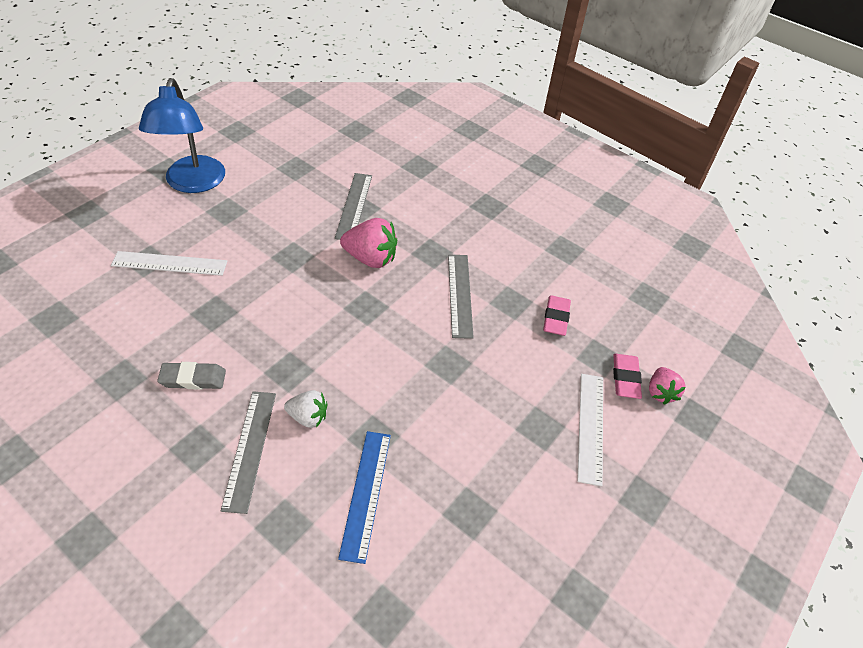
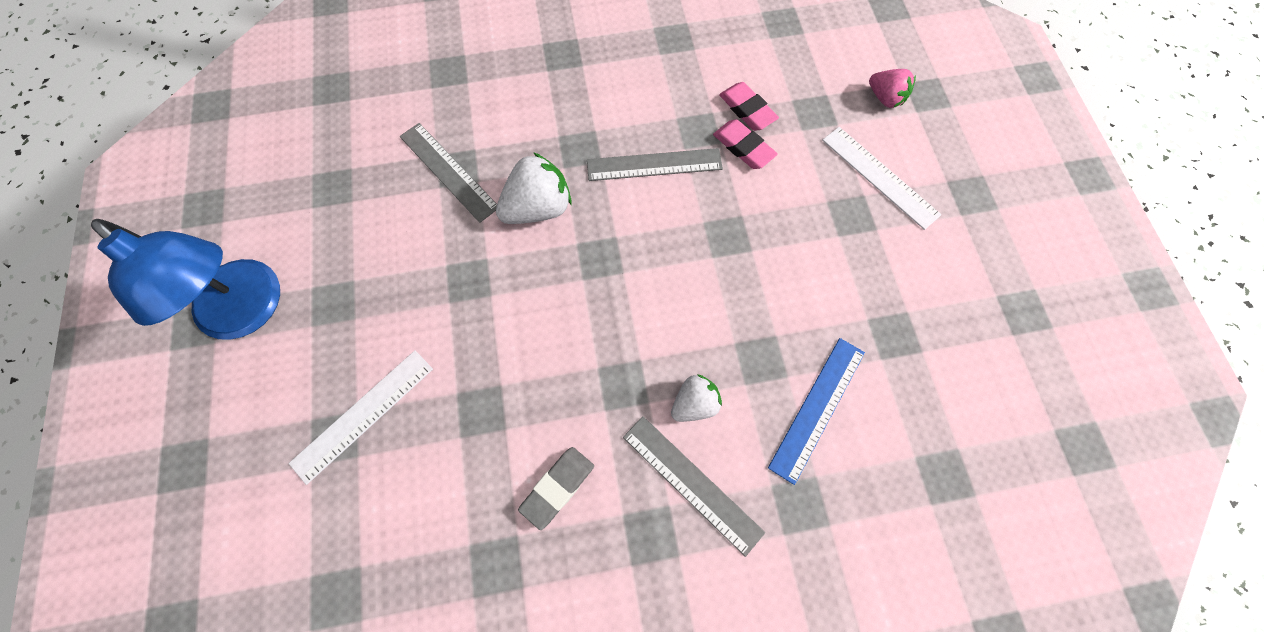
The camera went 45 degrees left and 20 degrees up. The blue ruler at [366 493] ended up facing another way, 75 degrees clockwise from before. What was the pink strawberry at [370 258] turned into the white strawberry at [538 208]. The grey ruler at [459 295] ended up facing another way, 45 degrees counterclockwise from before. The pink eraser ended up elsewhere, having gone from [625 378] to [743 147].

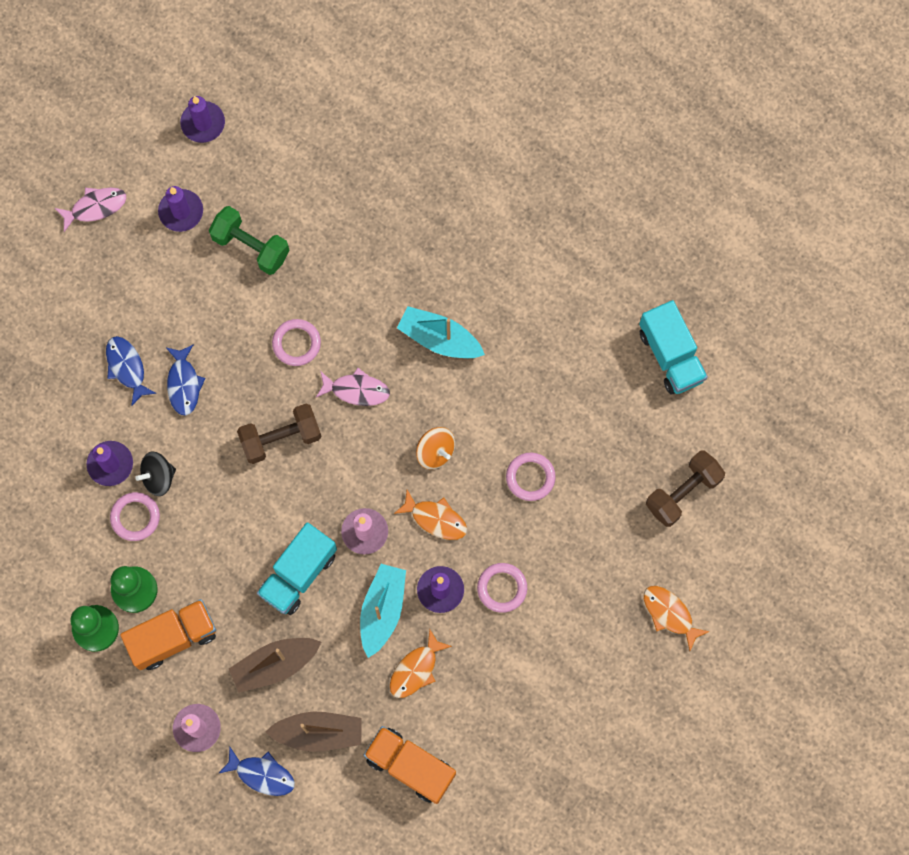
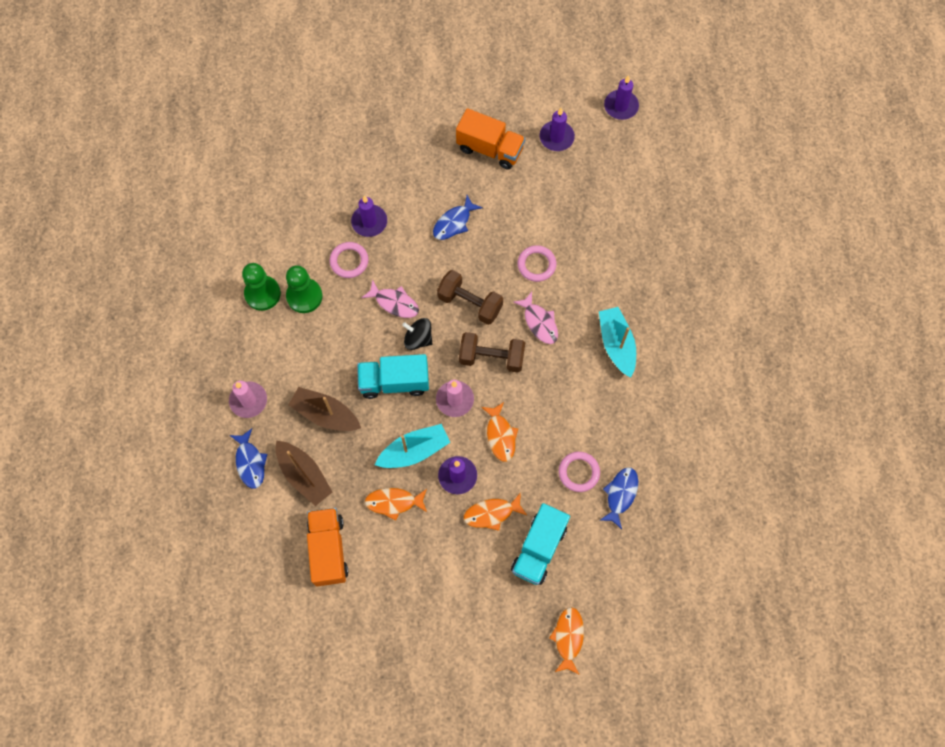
The camera went 50 degrees right and 5 degrees down. The pink fish ended up elsewhere, having gone from [95 207] to [394 303]. The blue fish ended up elsewhere, having gone from [127 367] to [620 494]. The orange truck ended up elsewhere, having gone from [173 637] to [490 149]. The black spinning top ended up elsewhere, having gone from [158 477] to [418 339]. The second view lost the green dumbbell at [251 246]. The second view lost the orange spinning top at [435 452]. Where the pink ring stood at [502 588], the orange fish came to stand at [491 513]. The turquoise truck ended up elsewhere, having gone from [671 356] to [539 549]. The brown dumbbell ended up elsewhere, having gone from [683 492] to [491 358].

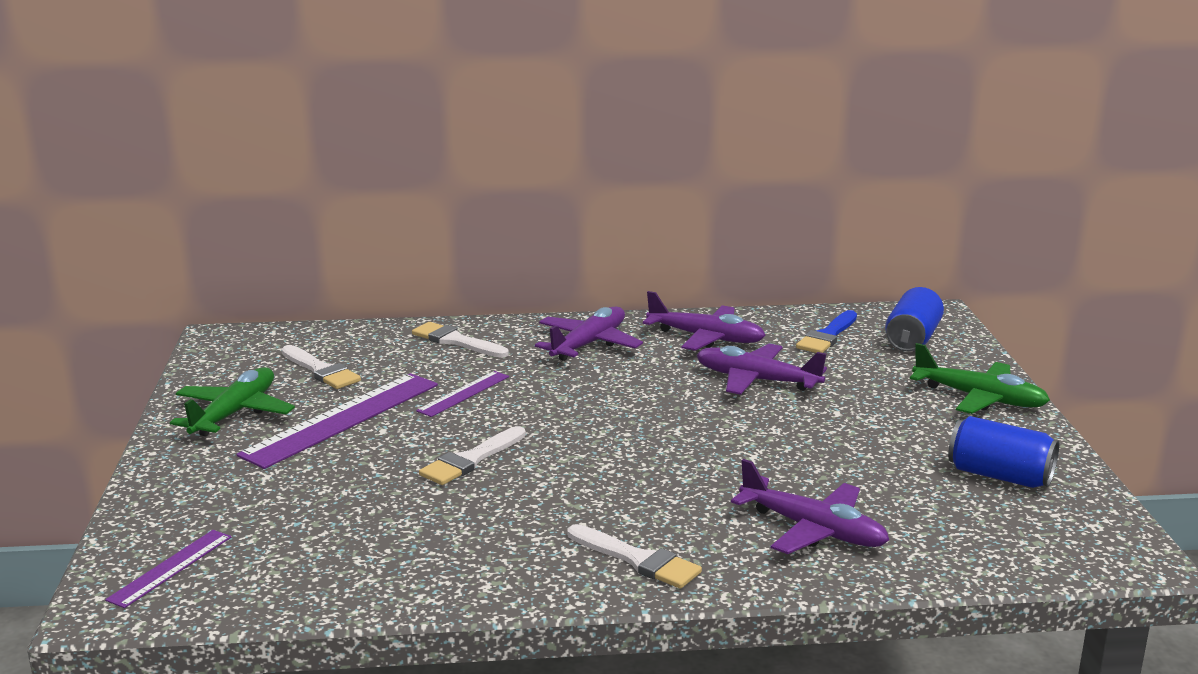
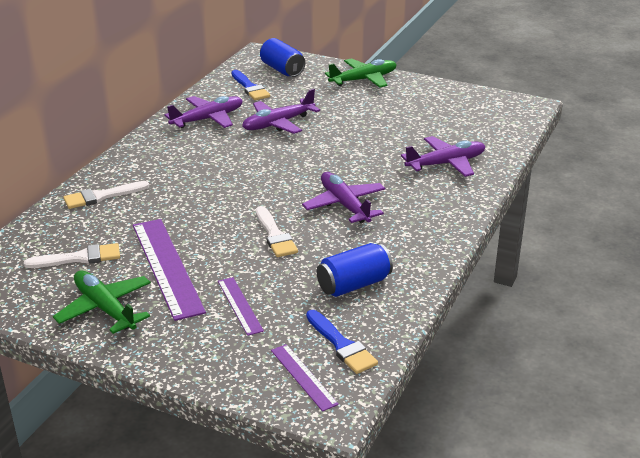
The camera went 60 degrees left and 10 degrees up. The purple ruler ended up elsewhere, having gone from [464 393] to [240 305]. The purple plane ended up elsewhere, having gone from [588 344] to [345 205]. The second view lost the white brush at [637 559]. The blue can ended up elsewhere, having gone from [1000 476] to [354 285]. The second view gained the blue brush at [341 345].

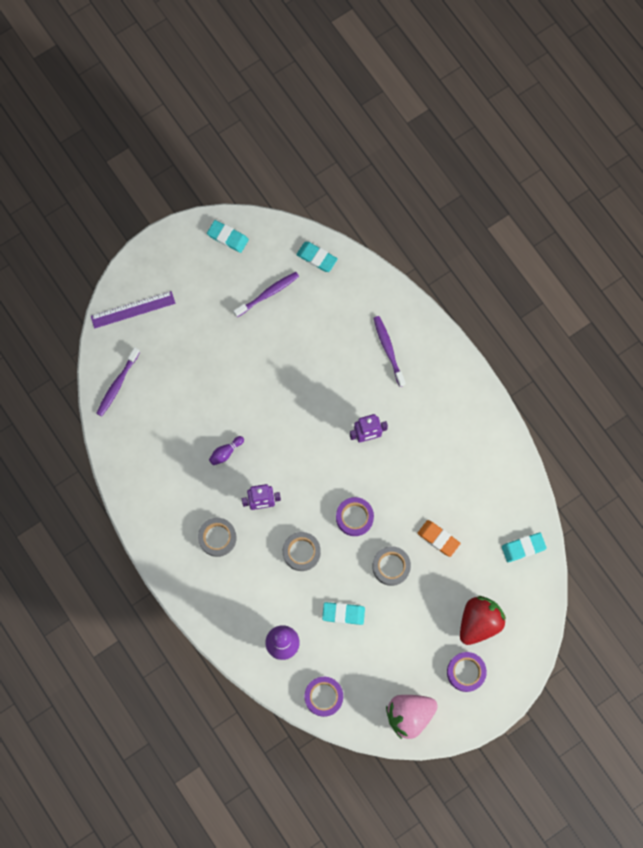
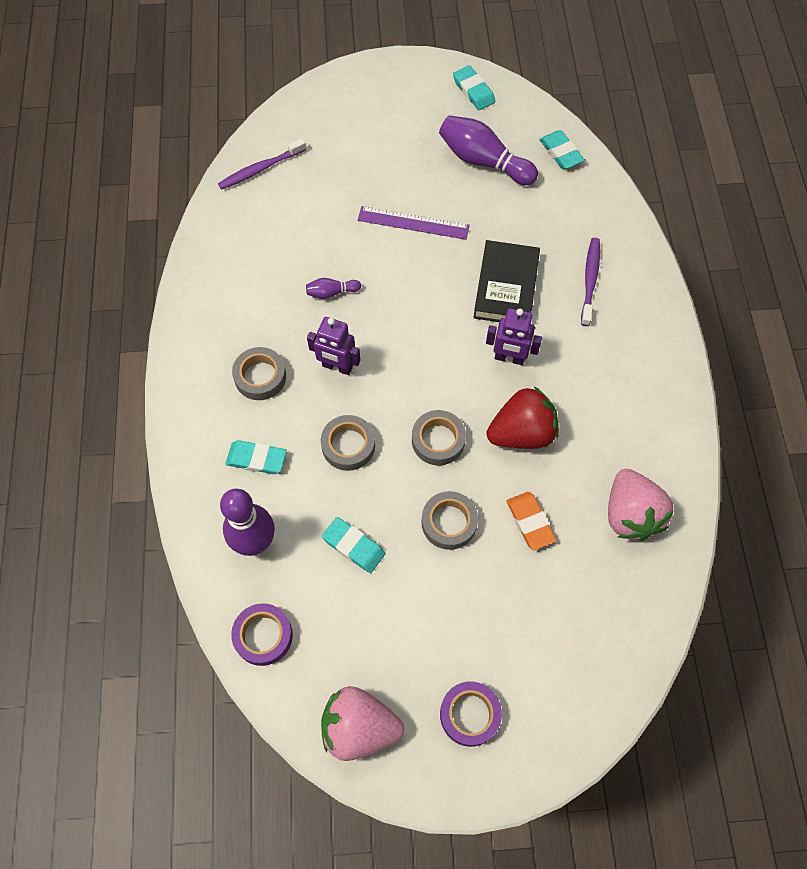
The camera went 30 degrees right and 10 degrees down. The purple ruler ended up elsewhere, having gone from [133 310] to [413 223]. Where the purple toothbrush stood at [268 294], the purple bowling pin came to stand at [483 161]. What was the purple tape at [354 517] turned into the grey tape at [438 440]. The red strawberry ended up elsewhere, having gone from [479 622] to [522 433]. The turquoise eraser ended up elsewhere, having gone from [523 548] to [256 459]. The second view gained the black book at [506 287]. The second view gained the pink strawberry at [630 514].

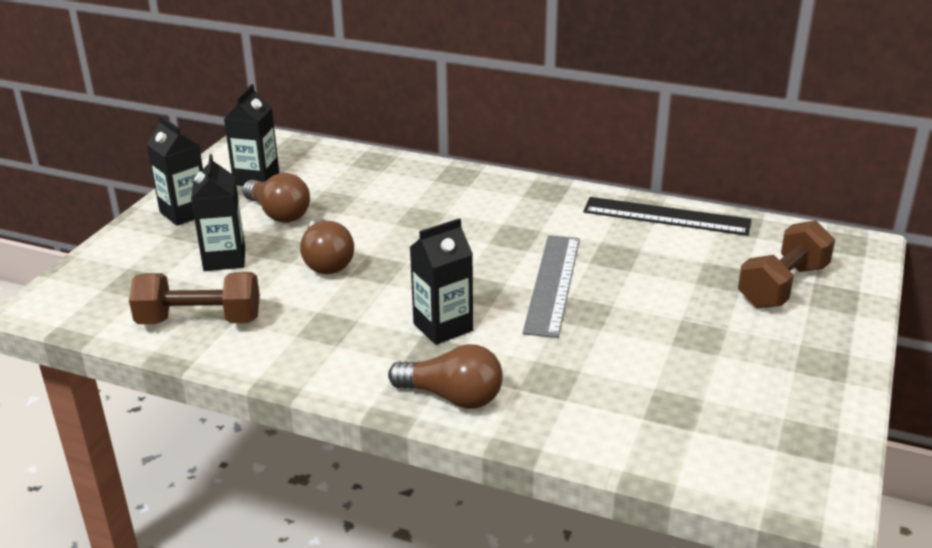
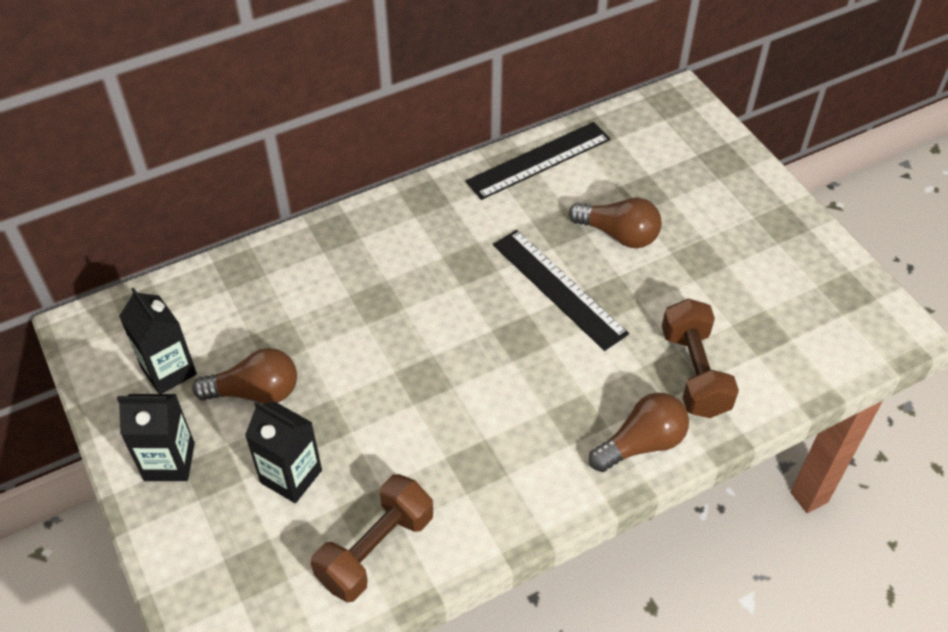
The camera went 50 degrees left and 20 degrees up. The brown light bulb ended up elsewhere, having gone from [326 261] to [618 234]. The second view lost the black carton at [443 327]. What was the grey ruler at [552 284] turned into the black ruler at [558 288]. The brown dumbbell ended up elsewhere, having gone from [782 286] to [694 372].

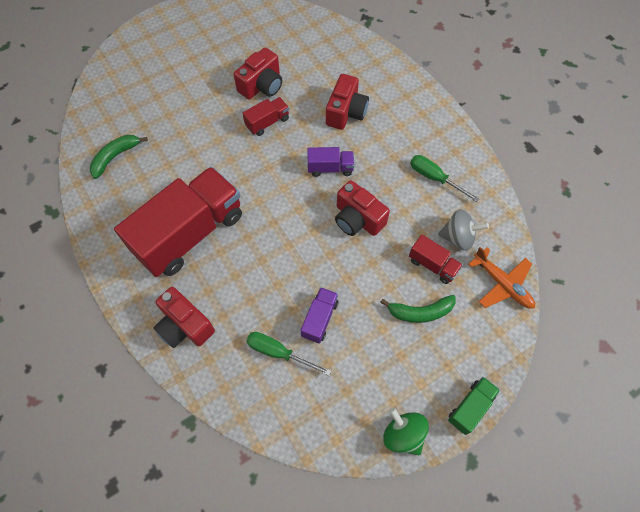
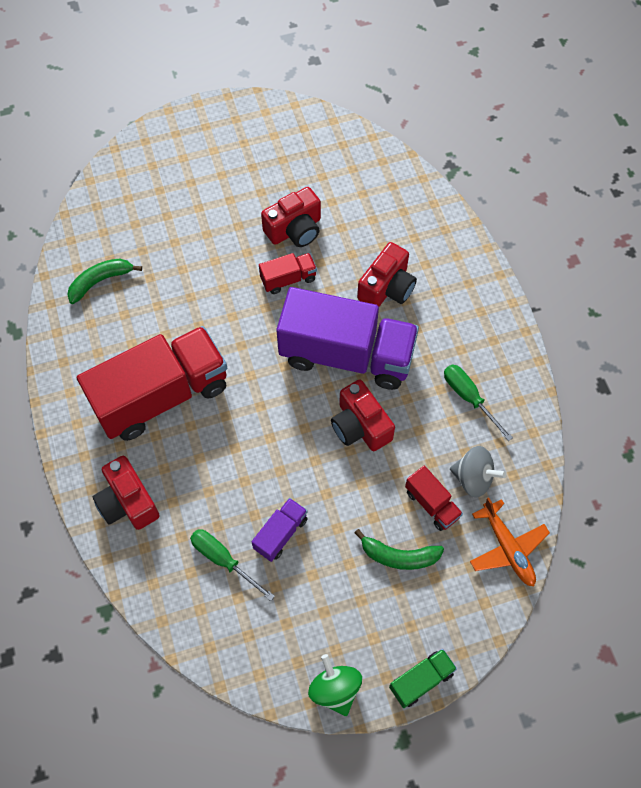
The camera went 15 degrees right and 0 degrees up. The size of the purple truck at [330 168] changed by a factor of 2.31.

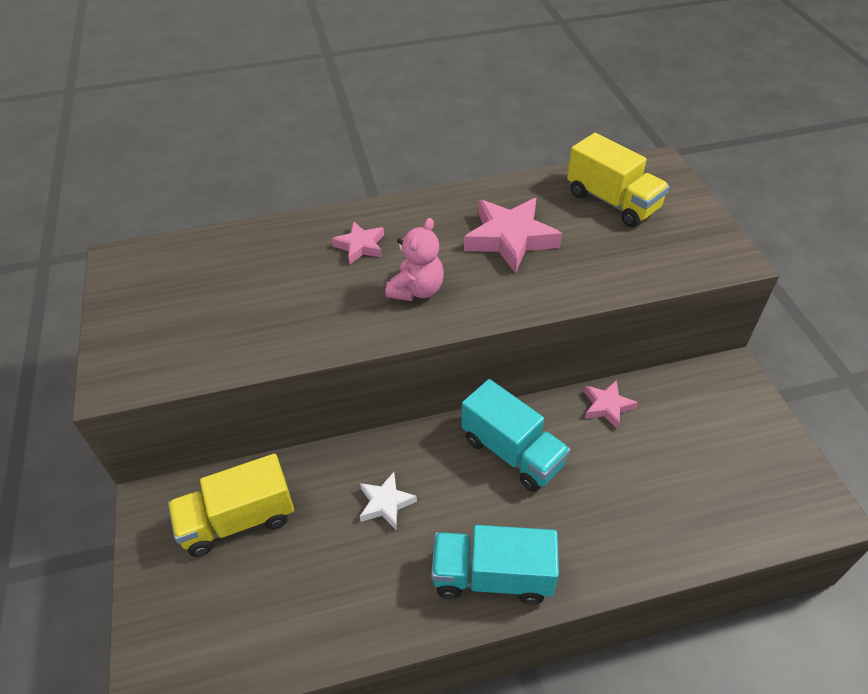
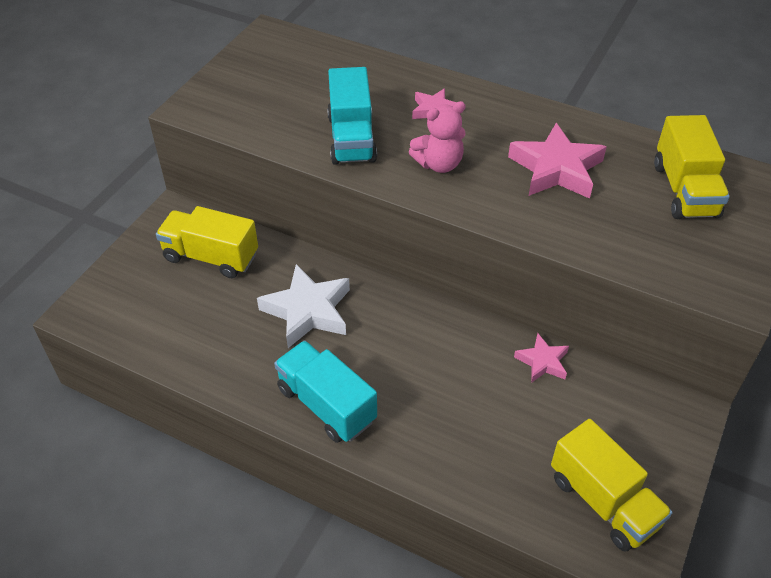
The camera went 40 degrees right and 0 degrees up. The size of the white star at [386 503] changed by a factor of 1.79. The turquoise truck ended up elsewhere, having gone from [512 452] to [351 138]. The second view gained the yellow truck at [603 501].

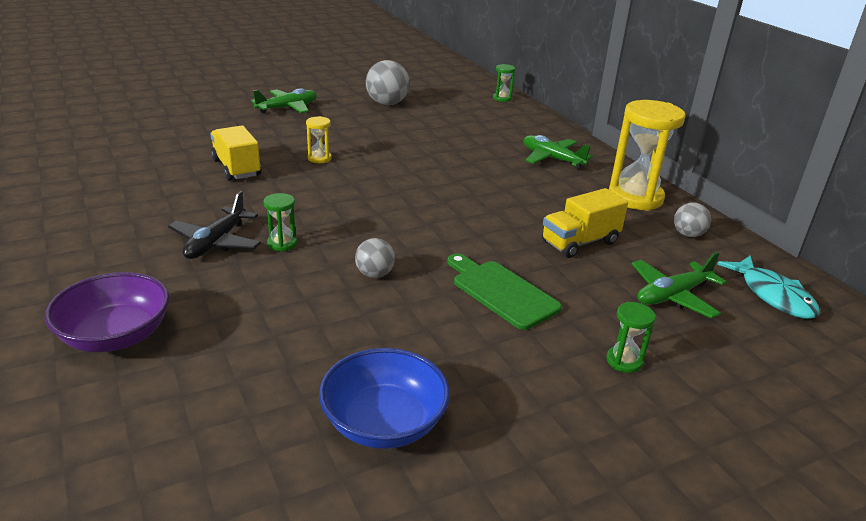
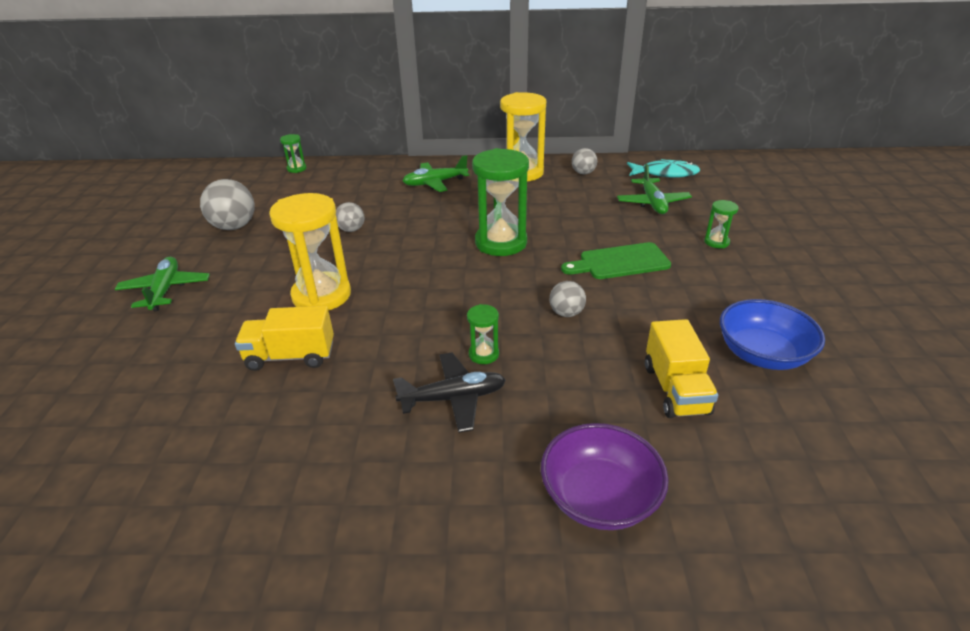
The camera went 60 degrees left and 5 degrees up. The black plane at [216 242] ended up facing another way, 60 degrees counterclockwise from before. The size of the yellow hourglass at [319 158] changed by a factor of 2.18. The yellow truck ended up elsewhere, having gone from [580 242] to [675 389]. The second view gained the grey ball at [351 230]. The second view gained the green hourglass at [501 243].

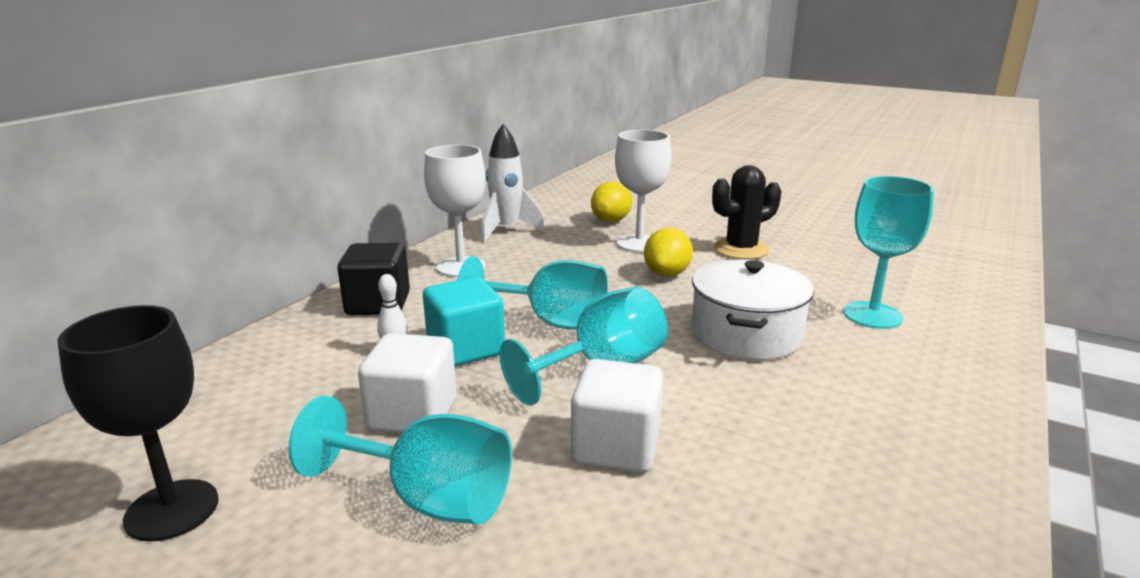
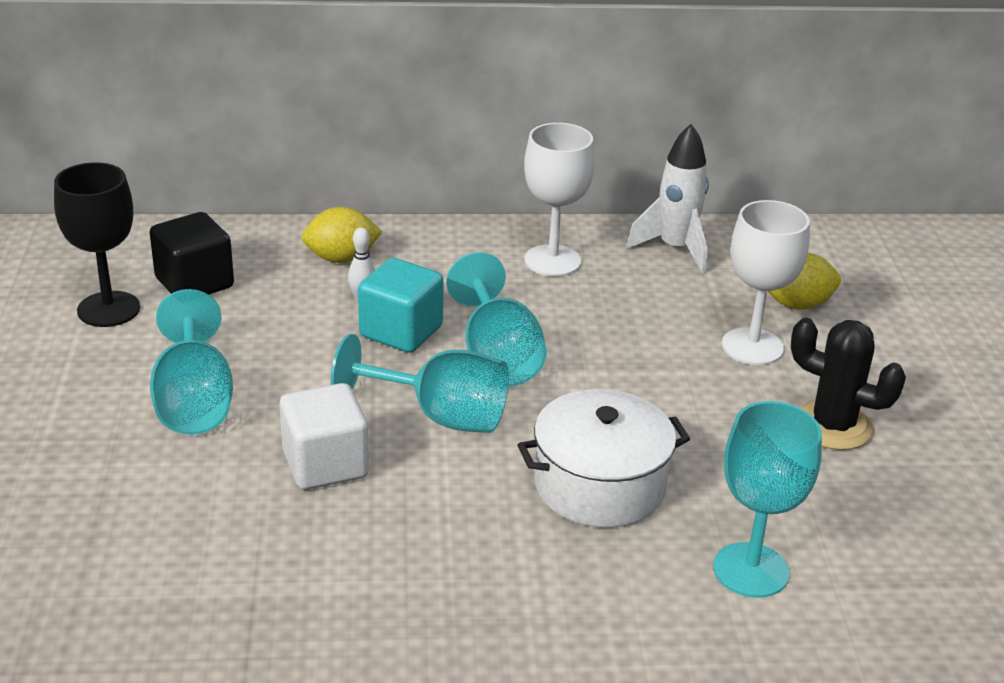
The camera went 55 degrees right and 10 degrees up. The black cube ended up elsewhere, having gone from [378 304] to [194 283]. The second view lost the white cube at [413 414]. The yellow lemon ended up elsewhere, having gone from [667 274] to [341 258].

